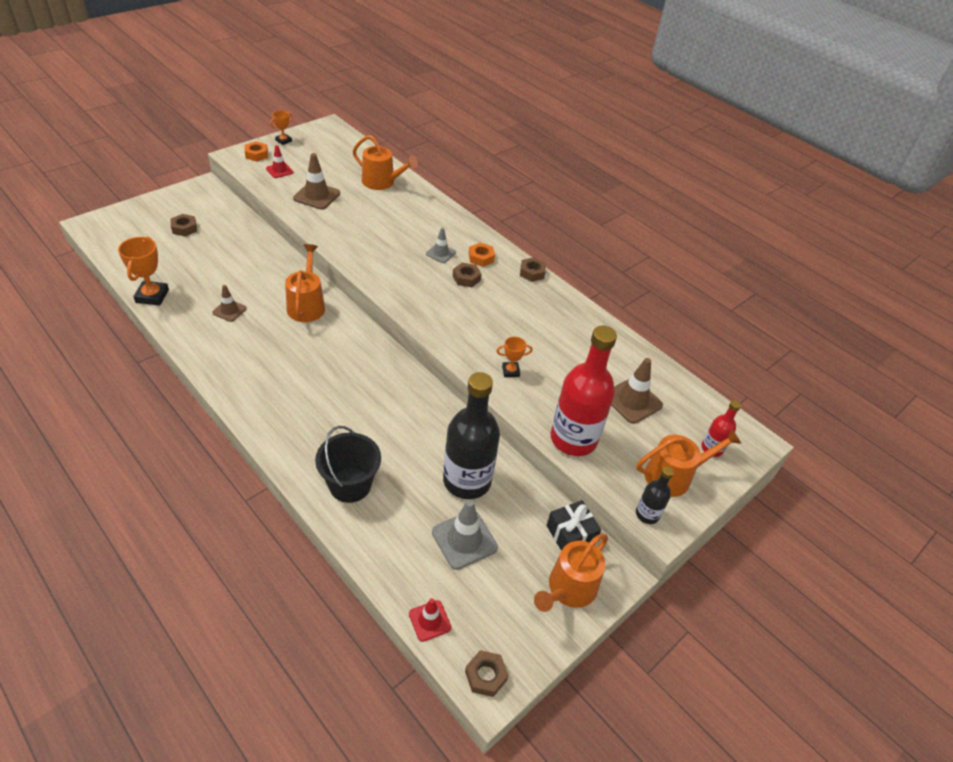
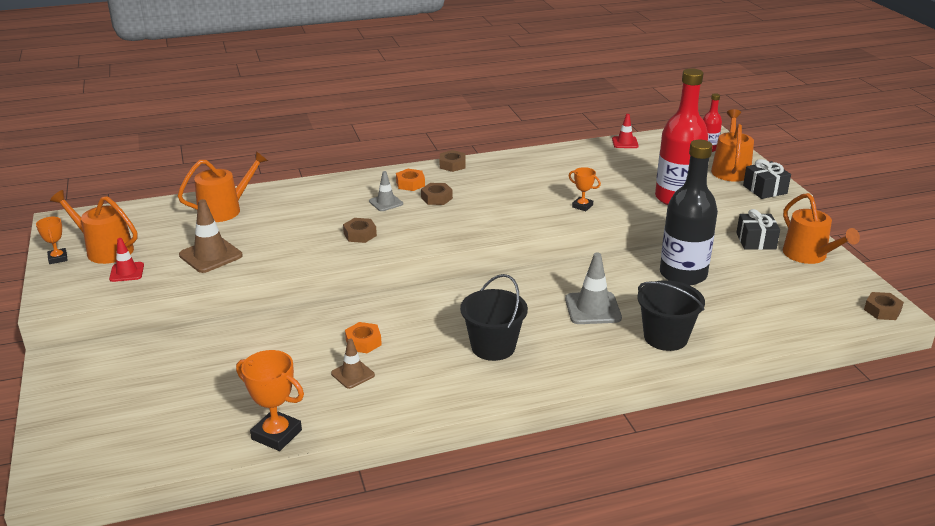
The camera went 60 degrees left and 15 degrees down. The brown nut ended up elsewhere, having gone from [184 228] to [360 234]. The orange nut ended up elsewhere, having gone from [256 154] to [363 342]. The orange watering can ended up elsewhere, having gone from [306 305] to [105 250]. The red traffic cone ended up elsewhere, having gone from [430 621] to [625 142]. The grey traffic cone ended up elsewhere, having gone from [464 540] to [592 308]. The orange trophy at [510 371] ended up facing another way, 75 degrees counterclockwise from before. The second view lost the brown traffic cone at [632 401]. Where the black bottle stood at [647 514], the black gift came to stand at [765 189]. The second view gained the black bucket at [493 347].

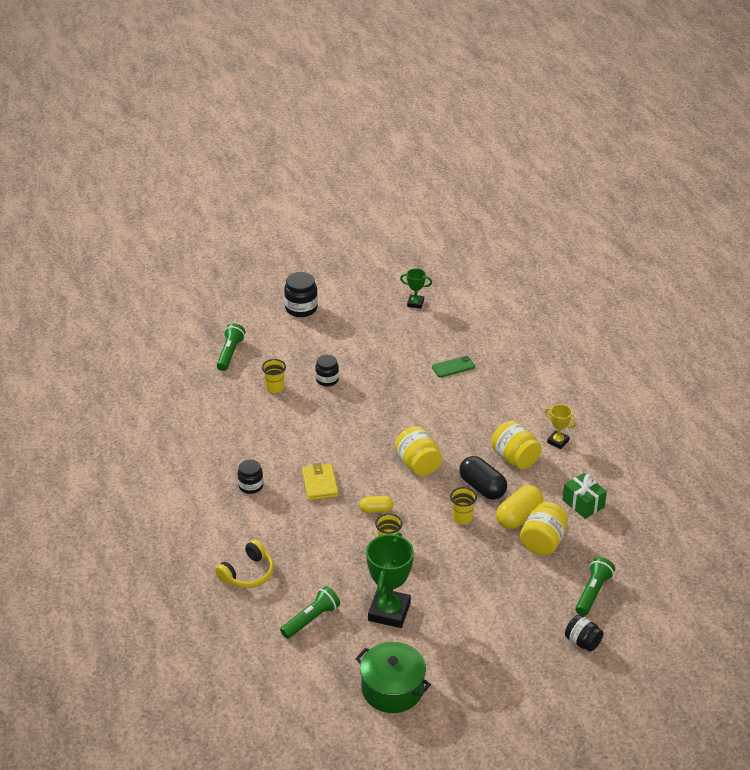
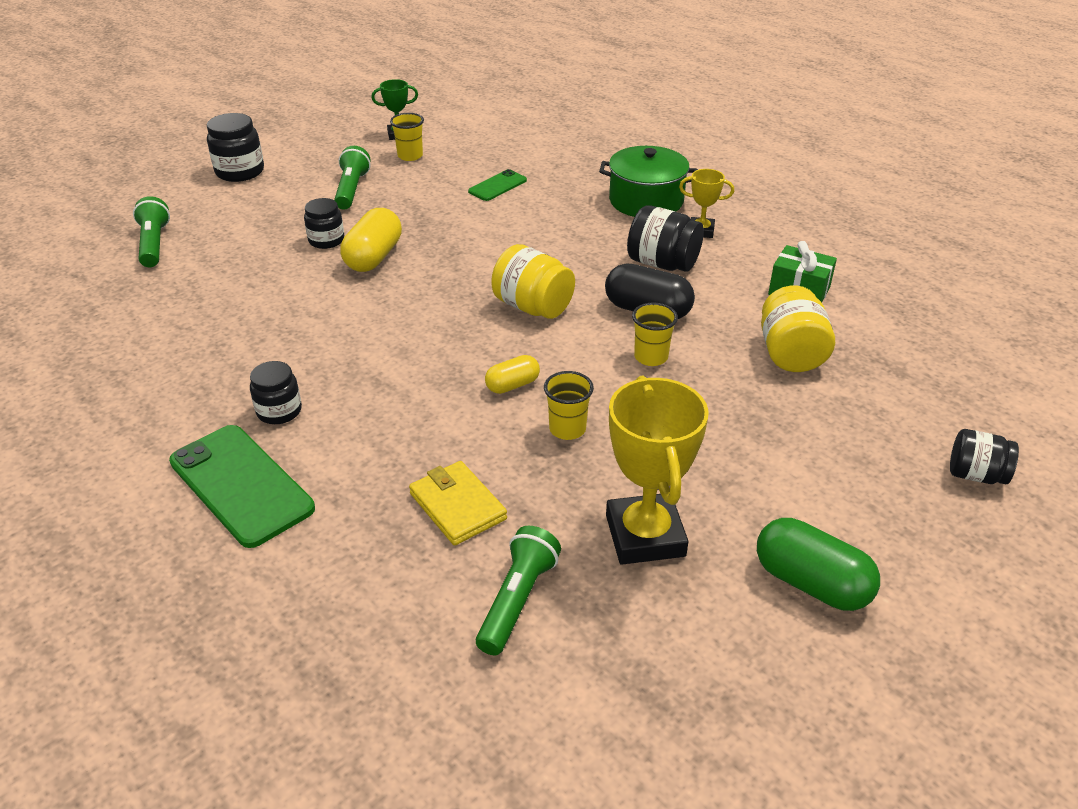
The camera went 25 degrees left and 0 degrees up. The second view lost the yellow headphones at [247 573]. The yellow cup ended up elsewhere, having gone from [275 388] to [410 156]. The yellow wallet ended up elsewhere, having gone from [320 484] to [457 506]. The green pot ended up elsewhere, having gone from [392 689] to [646 201]. What was the green trophy at [389 611] turned into the yellow trophy at [645 536]. What was the yellow jar at [515 458] turned into the black jar at [662 263]. The yellow capsule ended up elsewhere, having gone from [518 517] to [373 257]. The green flashlight ended up elsewhere, having gone from [593 592] to [351 189]. The second view gained the green phone at [241 485]. The second view gained the green capsule at [811 583].

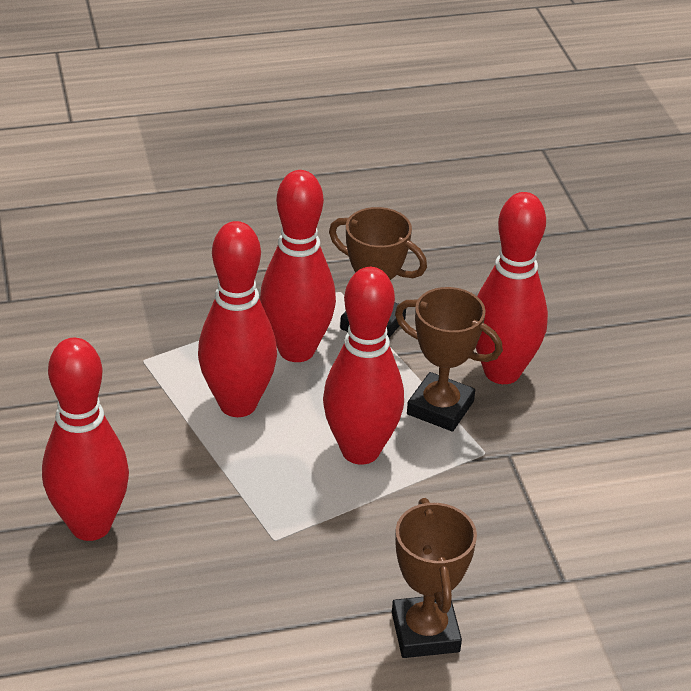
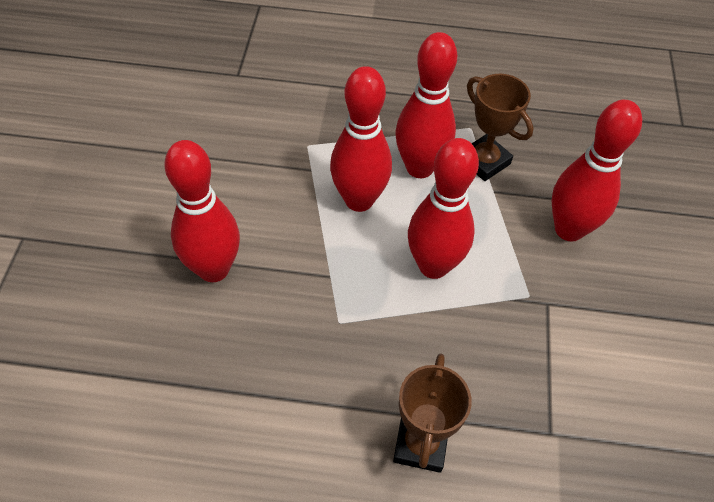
The camera went 20 degrees right and 15 degrees up. The second view lost the brown trophy at [440 408].

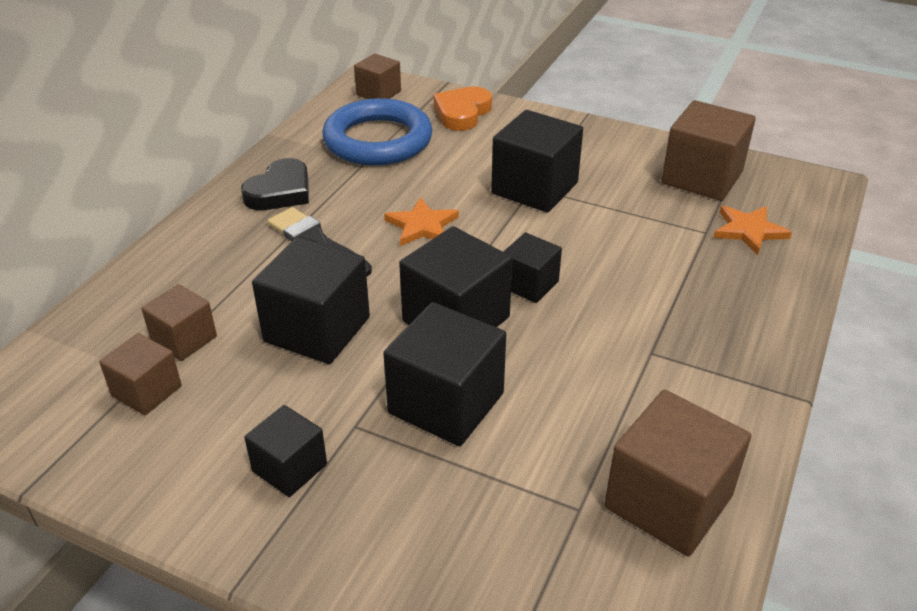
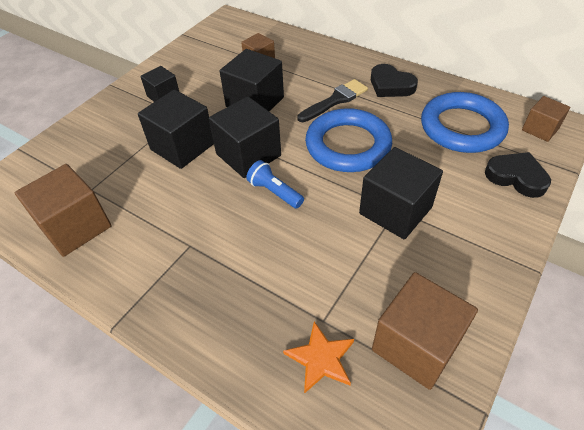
The camera went 100 degrees right and 10 degrees up. The second view lost the brown cube at [147 391]. Where the orange star stood at [422 226], the blue ring came to stand at [348 145]. What was the orange heart at [462 113] turned into the black heart at [516 177]. Where the black cube stood at [529 284], the blue flashlight came to stand at [274 192].

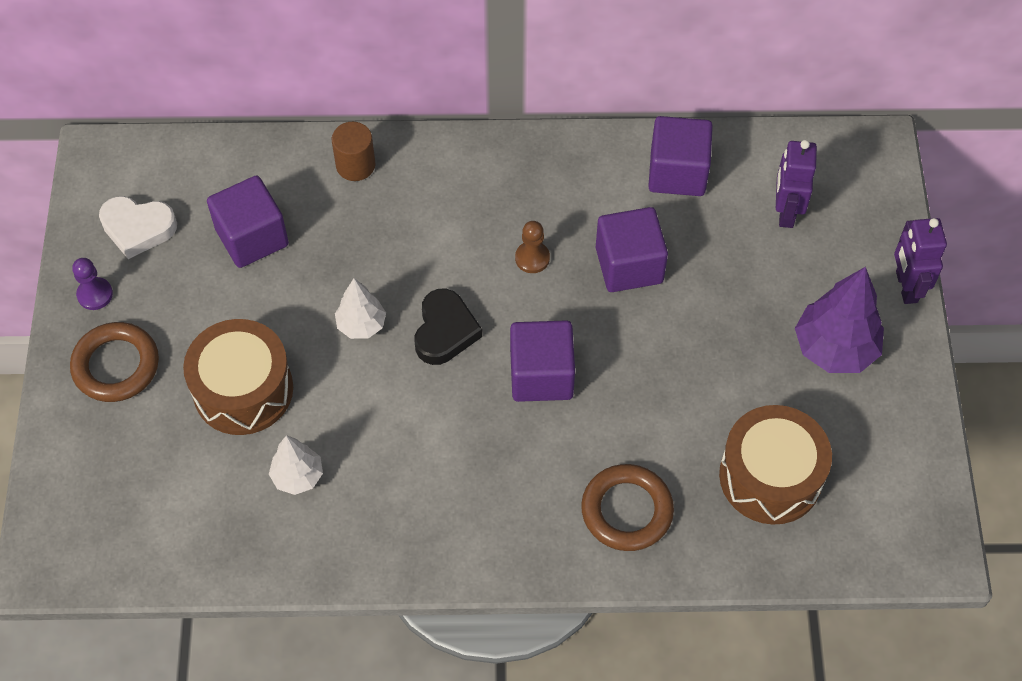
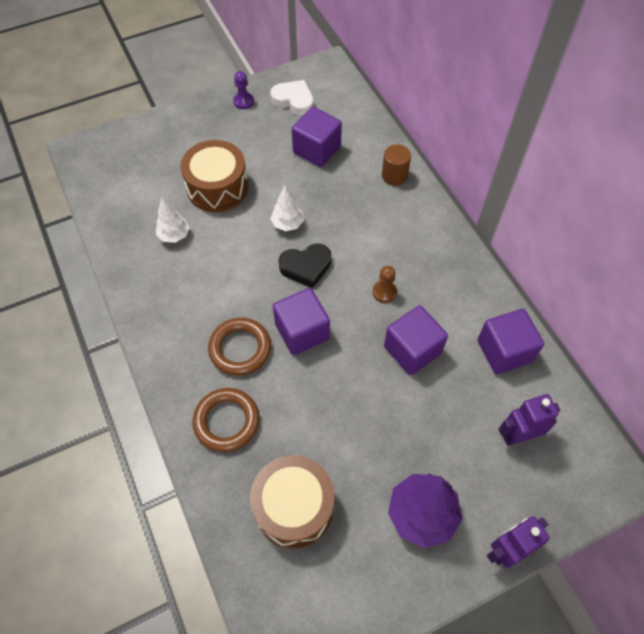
The camera went 65 degrees right and 0 degrees up. The brown ring ended up elsewhere, having gone from [116 365] to [240 349]. The white heart at [138 228] ended up facing another way, 135 degrees clockwise from before.

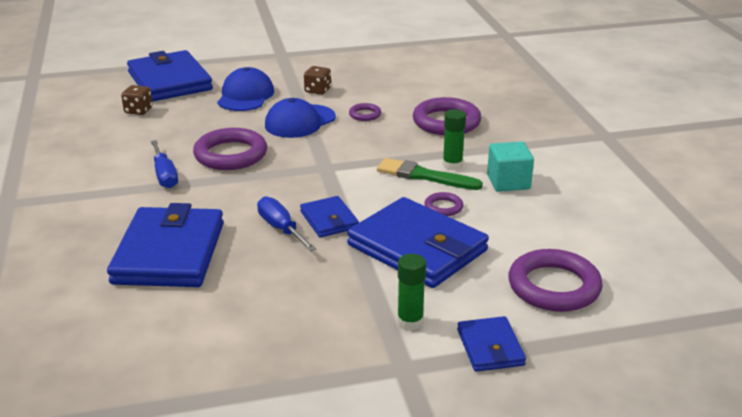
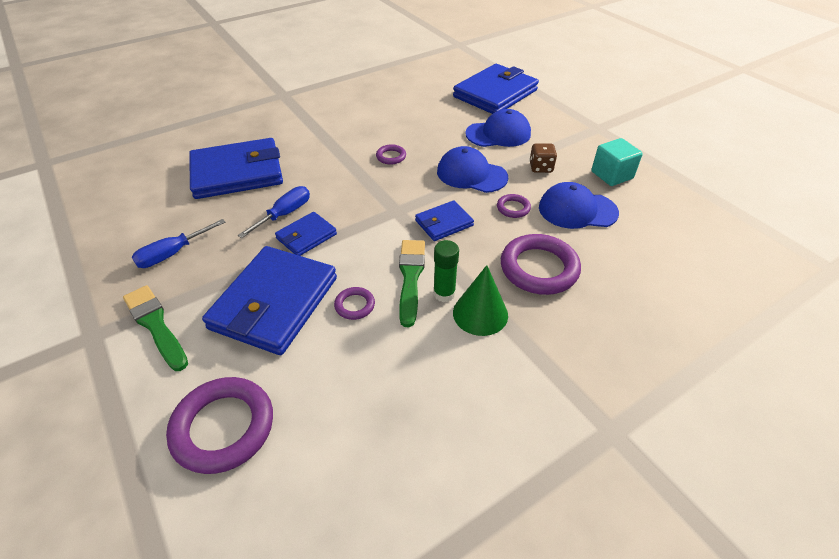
The camera went 70 degrees right and 15 degrees up. The second view lost the brown dice at [138 111]. The blue screwdriver ended up elsewhere, having gone from [164 175] to [172 254]. The size of the purple ring at [230 155] changed by a factor of 0.48. Where the green glue stick stood at [410 322], the green brush came to stand at [156 325]. The blue wallet ended up elsewhere, having gone from [490 347] to [444 223]. The turquoise cube ended up elsewhere, having gone from [508 182] to [612 175]. The second view gained the green cone at [480 313]. The second view gained the blue cap at [577 210].

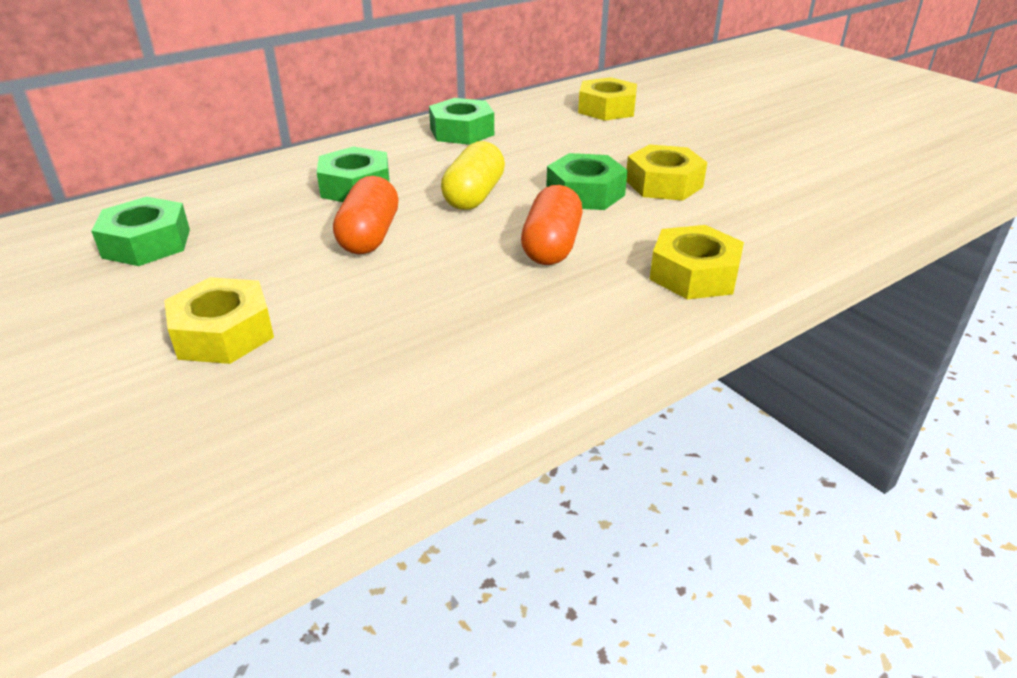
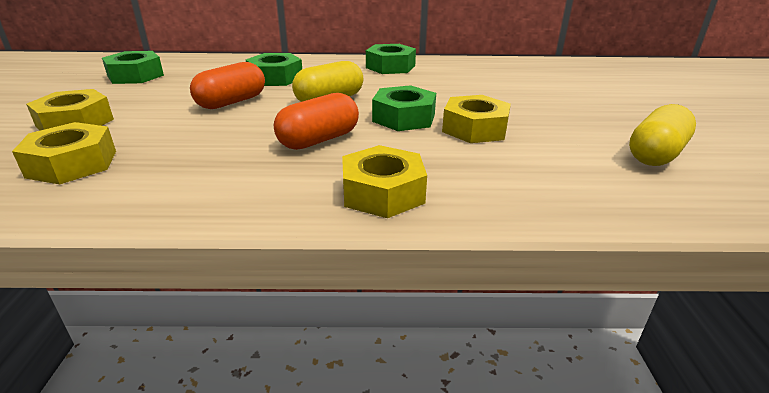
The camera went 35 degrees right and 5 degrees down. The yellow nut ended up elsewhere, having gone from [606 109] to [72 164]. The second view gained the yellow capsule at [655 154].

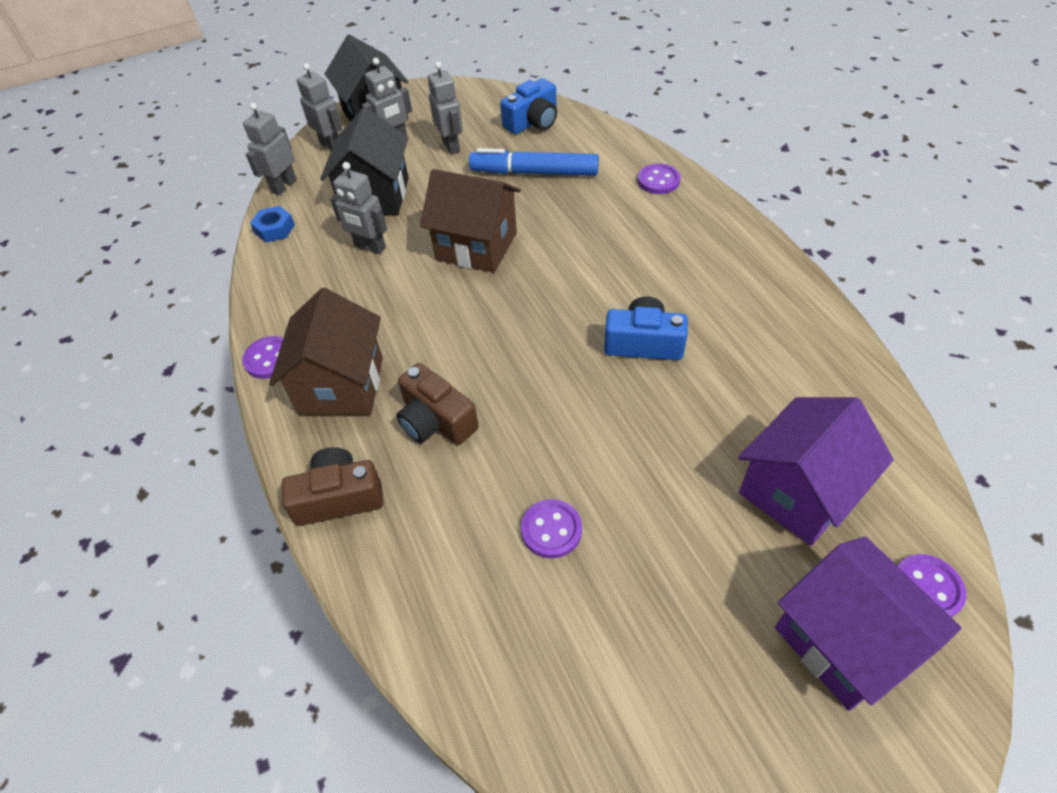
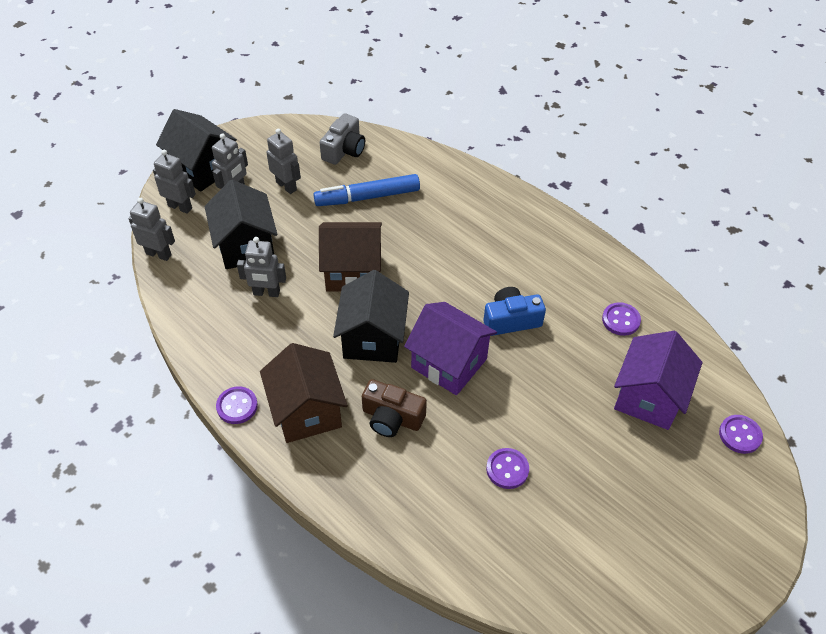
The camera went 25 degrees left and 0 degrees up. The grey robot at [284 186] ended up facing another way, 105 degrees clockwise from before. The second view lost the blue nut at [275 229]. The second view lost the brown camera at [339 497]. What was the blue camera at [533 122] turned into the grey camera at [344 150]. The purple button ended up elsewhere, having gone from [658 181] to [621 320]. The purple house ended up elsewhere, having gone from [843 640] to [449 363]. The second view gained the black house at [373 338].

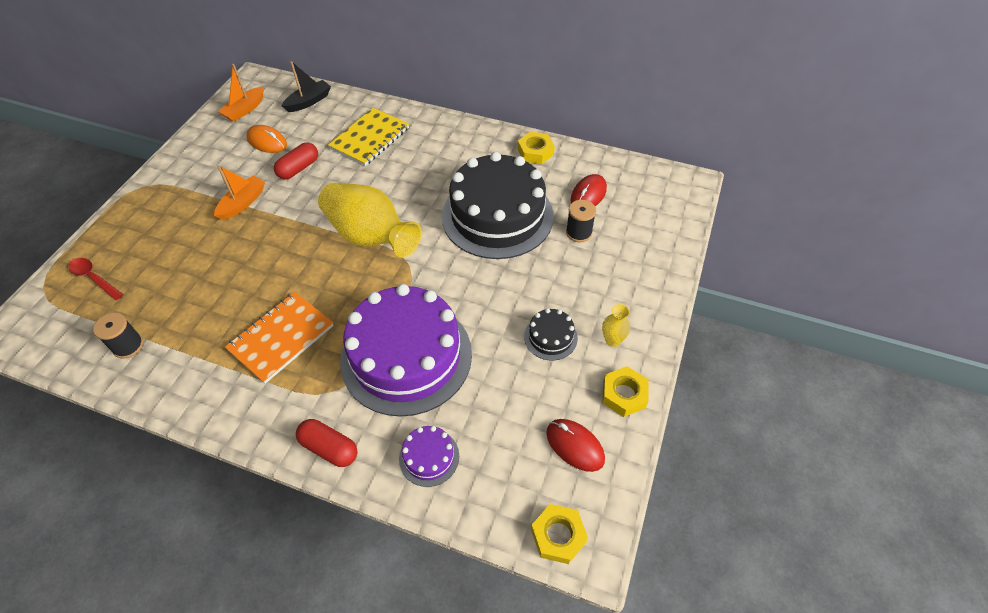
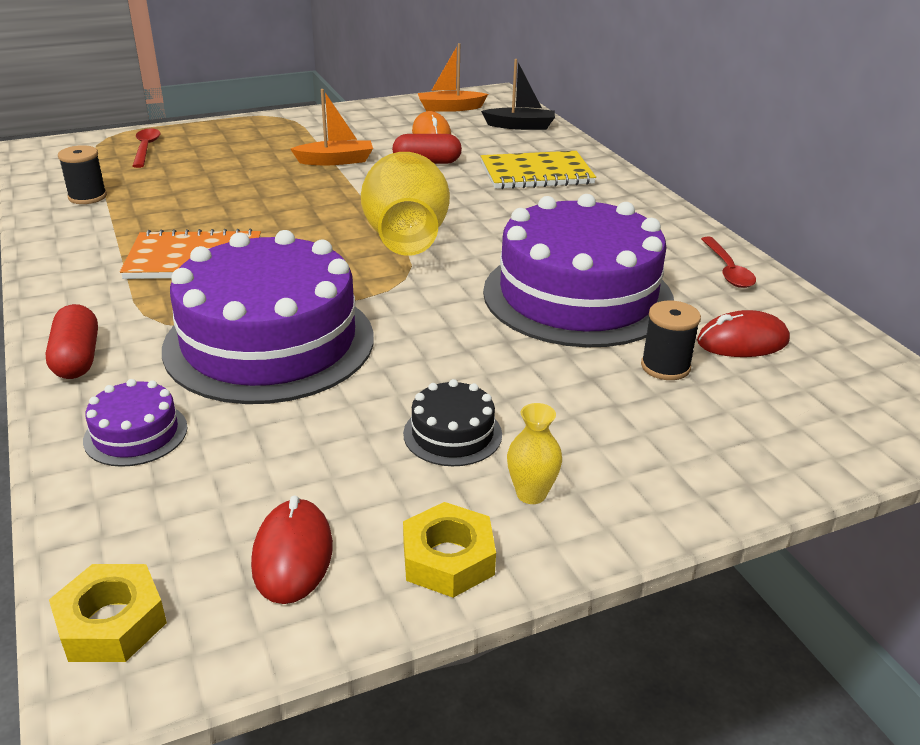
The camera went 45 degrees right and 20 degrees down. What was the black cake at [497 216] turned into the purple cake at [578 295]. Where the yellow nut stood at [535 152], the red spoon came to stand at [727 270].

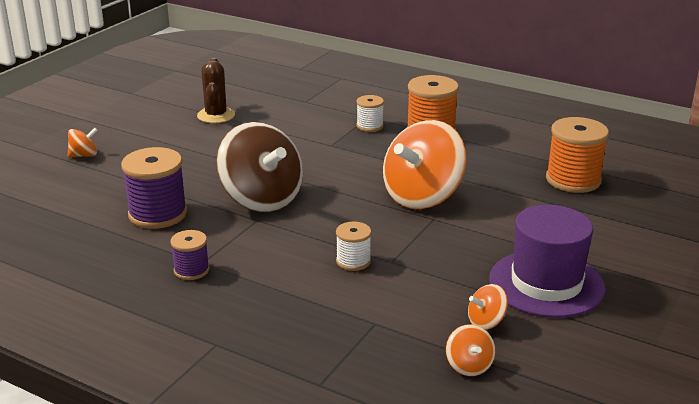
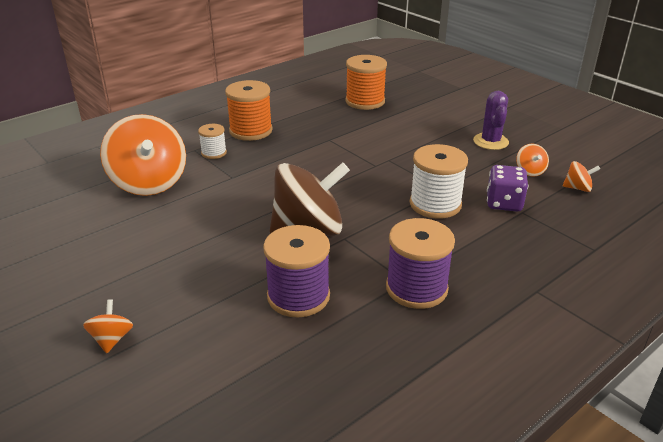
The camera went 70 degrees left and 5 degrees up. The size of the purple spool at [191 270] changed by a factor of 1.81. The second view lost the brown cactus at [216 115]. The size of the white spool at [353 261] changed by a factor of 1.81. The orange spinning top ended up elsewhere, having gone from [422 197] to [149 183]. Where the purple hat stood at [546 284], the purple cactus came to stand at [490 142]. The second view gained the purple dice at [504 203].

